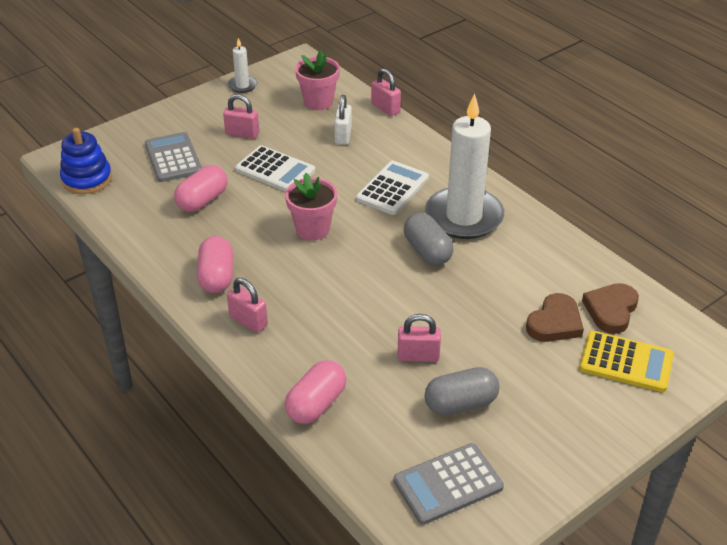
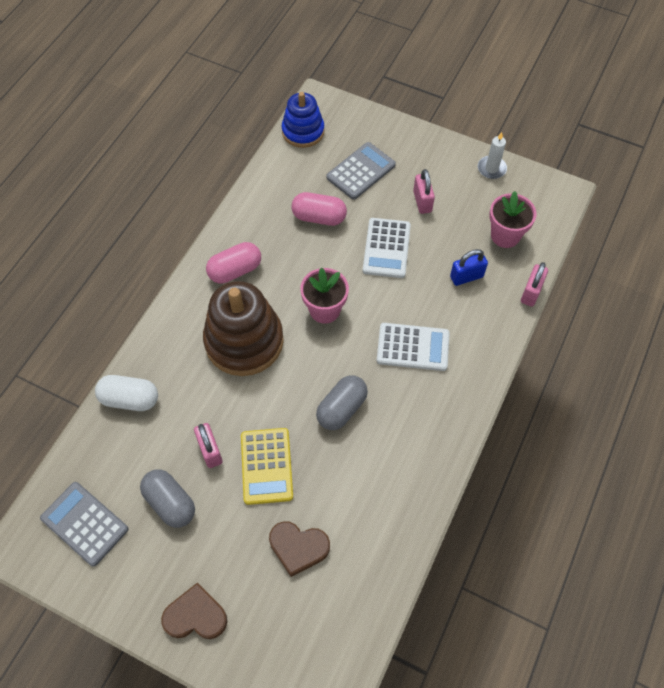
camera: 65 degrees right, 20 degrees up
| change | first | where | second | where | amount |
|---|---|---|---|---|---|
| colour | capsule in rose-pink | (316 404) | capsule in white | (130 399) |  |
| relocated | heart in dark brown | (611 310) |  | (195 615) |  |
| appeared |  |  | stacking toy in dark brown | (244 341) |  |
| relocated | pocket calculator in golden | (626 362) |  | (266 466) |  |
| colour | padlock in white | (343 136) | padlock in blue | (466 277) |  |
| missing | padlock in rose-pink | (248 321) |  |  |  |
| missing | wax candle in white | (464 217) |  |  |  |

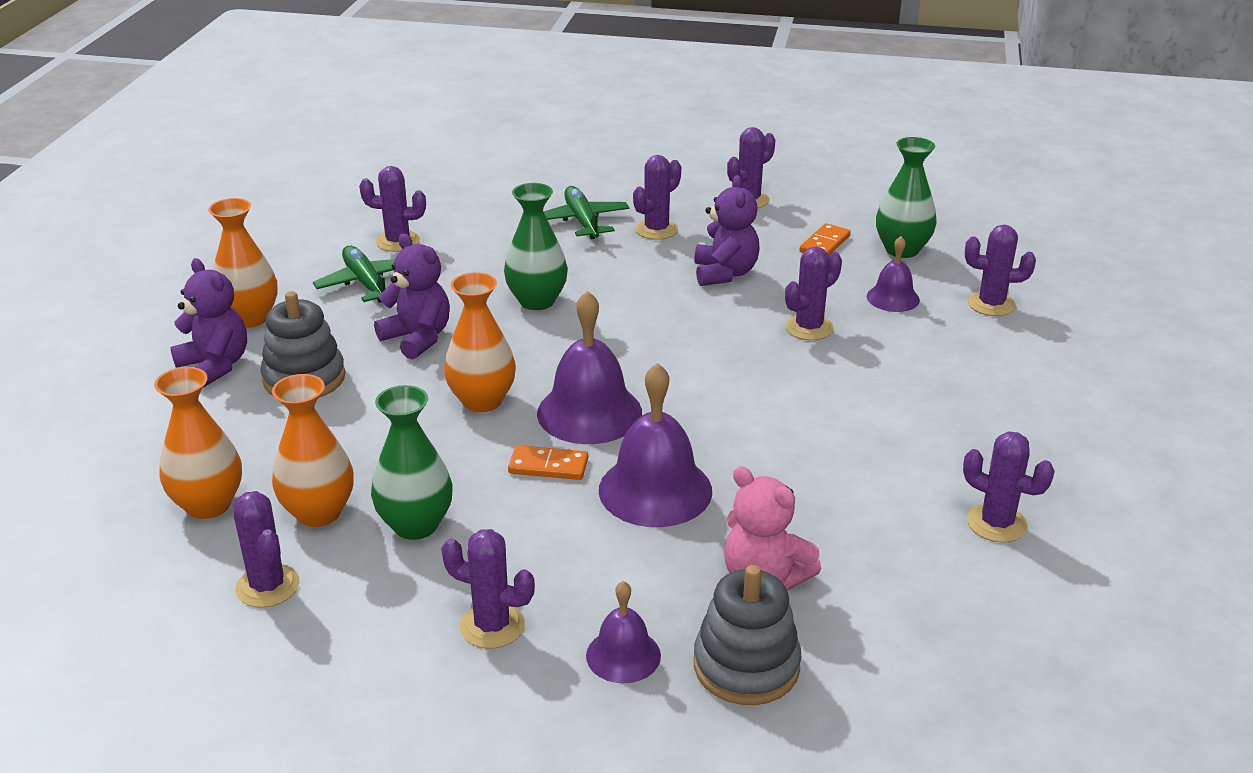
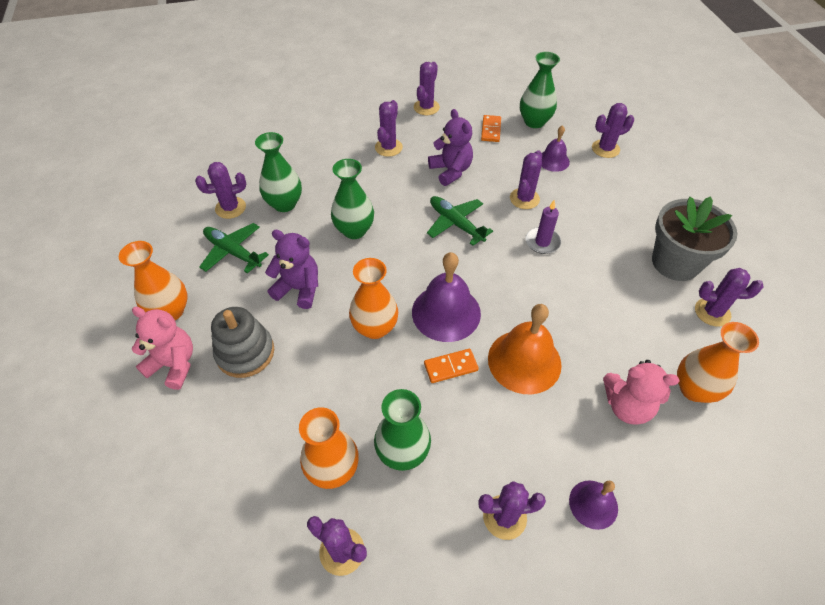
camera: 25 degrees left, 20 degrees up
| change | first | where | second | where | amount |
|---|---|---|---|---|---|
| colour | teddy in purple | (215 366) | teddy in rose-pink | (174 364) |  |
| appeared |  |  | vase in leaf-green | (284 204) |  |
| relocated | aeroplane in leaf-green | (582 221) |  | (456 224) |  |
| colour | bell in purple | (655 490) | bell in orange-coloured | (524 361) |  |
| appeared |  |  | wax candle in purple | (542 242) |  |
| appeared |  |  | potted plant in gray | (675 262) |  |
| relocated | vase in orange-coloured | (208 505) |  | (694 389) |  |
| missing | stacking toy in gray | (746 666) |  |  |  |

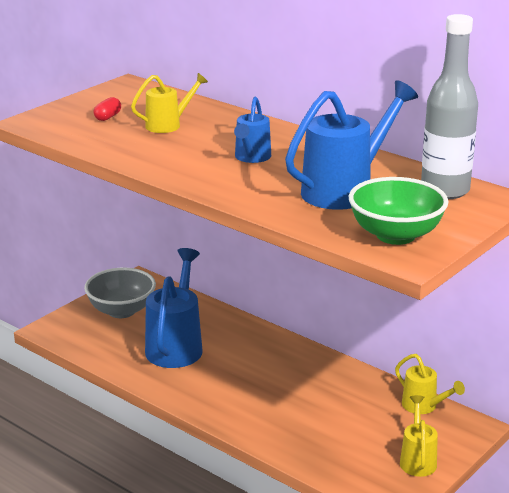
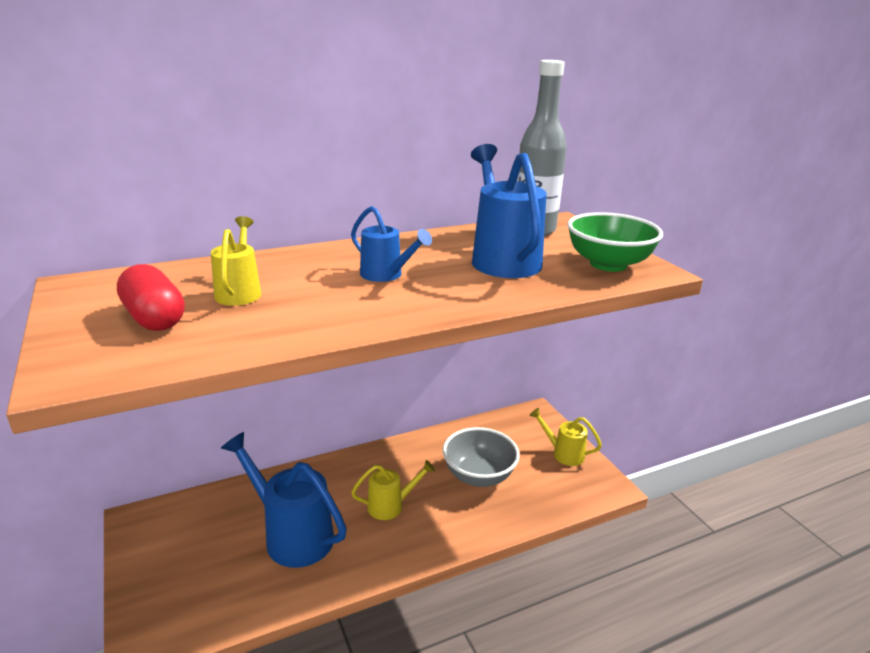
camera: 65 degrees left, 0 degrees up
| change | first | where | second | where | amount |
|---|---|---|---|---|---|
| size | capsule in crimson | (108 117) |  | (154 318) | x1.87 |
| relocated | sprinkling can in golden | (423 406) |  | (390 506) |  |
| relocated | bowl in gray | (121 311) |  | (478 476) |  |

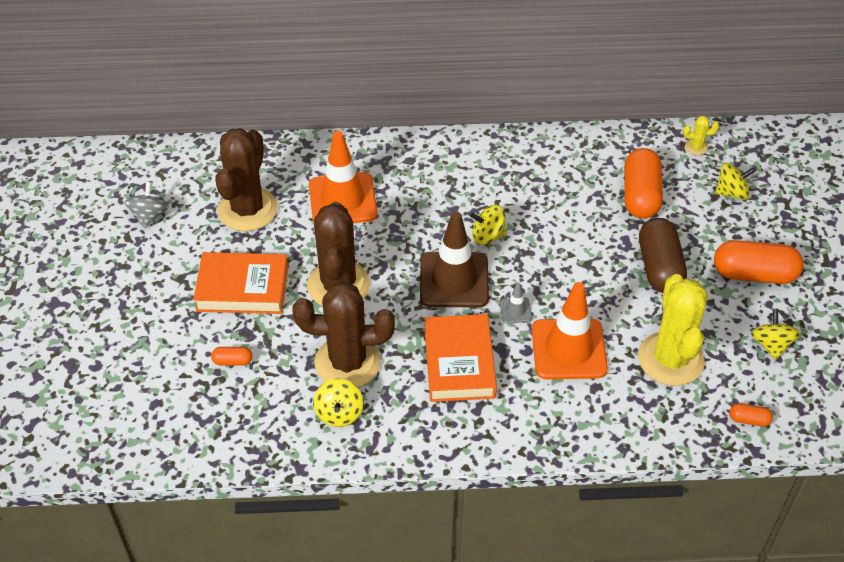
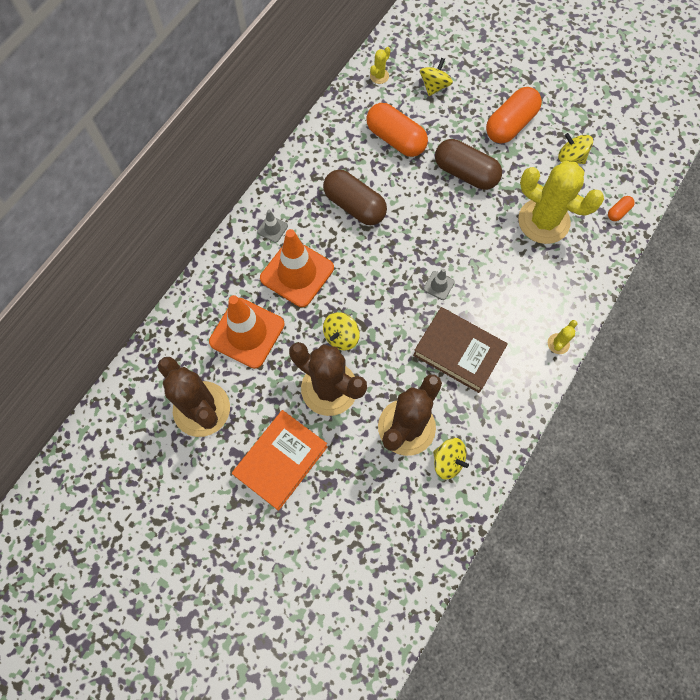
camera: 55 degrees left, 20 degrees up
| change | first | where | second | where | amount |
|---|---|---|---|---|---|
| appeared |  |  | traffic cone in gray | (272 229) |  |
| relocated | traffic cone in orange-coloured | (568 349) |  | (297 273) |  |
| appeared |  |  | capsule in dark brown | (354 206) |  |
| relocated | toy top in golden | (488 236) |  | (341 336) |  |
| colour | hardback in orange-coloured | (459 363) | hardback in dark brown | (458 352) |  |
| appeared |  |  | prickly plant in golden | (558 343) |  |
| missing | toy top in gray | (149 216) |  |  |  |
| missing | capsule in orange-coloured | (232 361) |  |  |  |
| missing | traffic cone in dark brown | (454 280) |  |  |  |

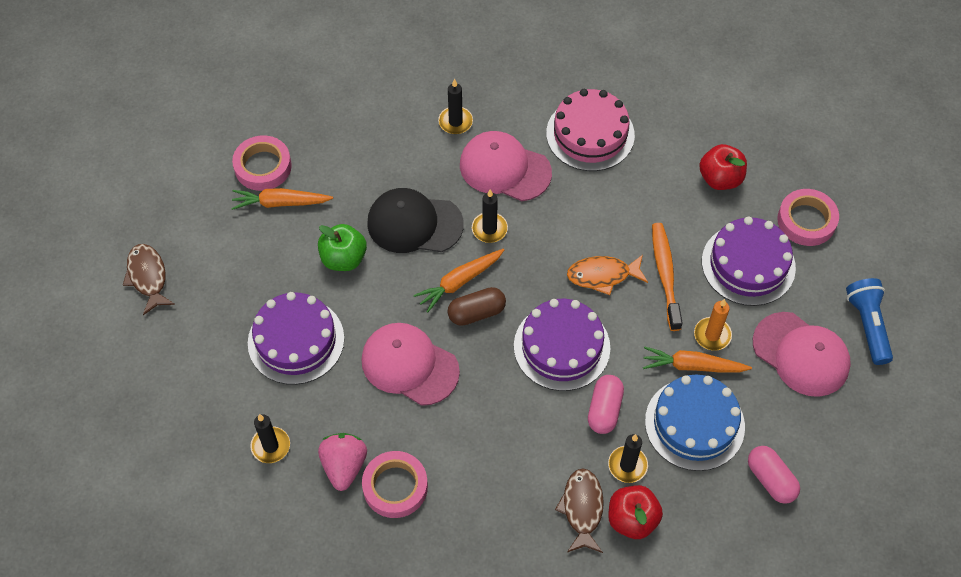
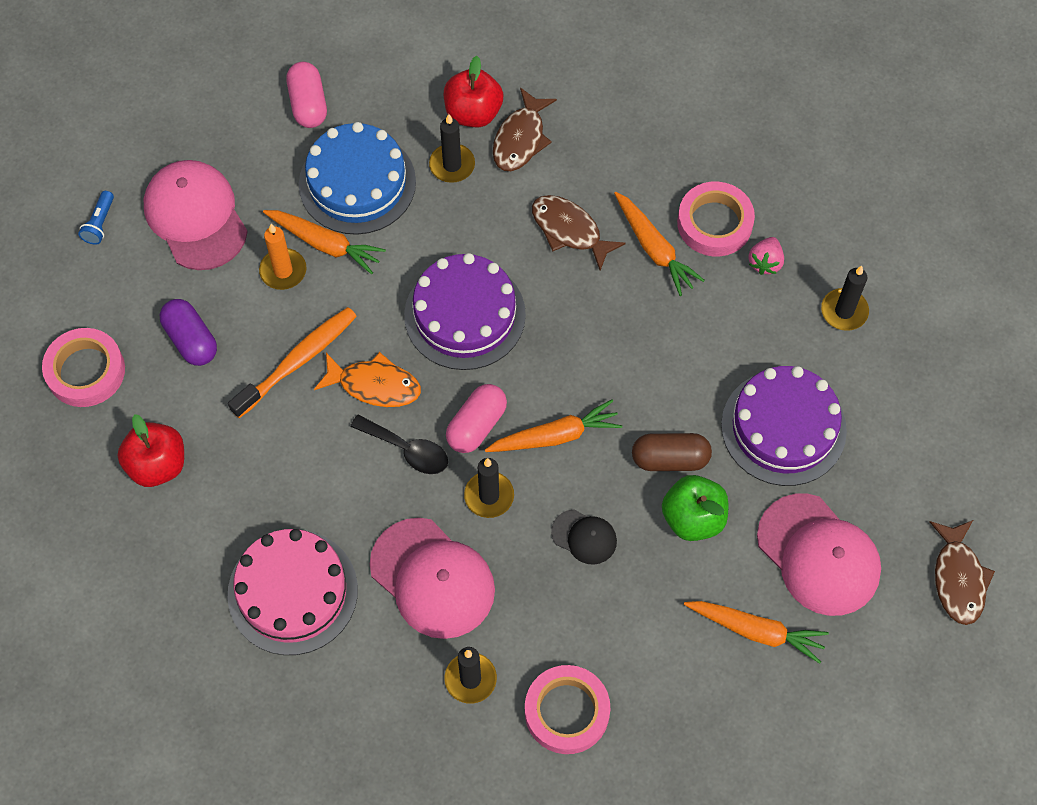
camera: 160 degrees left, 5 degrees up
| change | first | where | second | where | amount |
|---|---|---|---|---|---|
| size | pocket torch in blue | (867 325) |  | (100 223) | x0.54 |
| exchanged | gateau in purple | (748 264) | capsule in purple | (191 340) |  |
| spun | toothbrush in orange-coloured | (665 274) |  | (298 361) | 150 degrees counterclockwise |
| appeared |  |  | teaspoon in jet-black | (407 450) |  |
| relocated | capsule in rose-pink | (604 410) |  | (476 425) |  |
| relocated | tape in rose-pink | (263 166) |  | (567 712) |  |
| appeared |  |  | toy fish in dark brown | (570 230) |  |
| size | baseball cap in jet-black | (414 224) |  | (584 537) | x0.50 |
| appeared |  |  | carrot in orange-coloured | (654 248) |  |
| relocated | capsule in dark brown | (476 313) |  | (670 459) |  |
| size | berry in rose-pink | (344 466) |  | (765 262) | x0.63 |
| relocated | baseball cap in rose-pink | (409 365) |  | (818 555) |  |

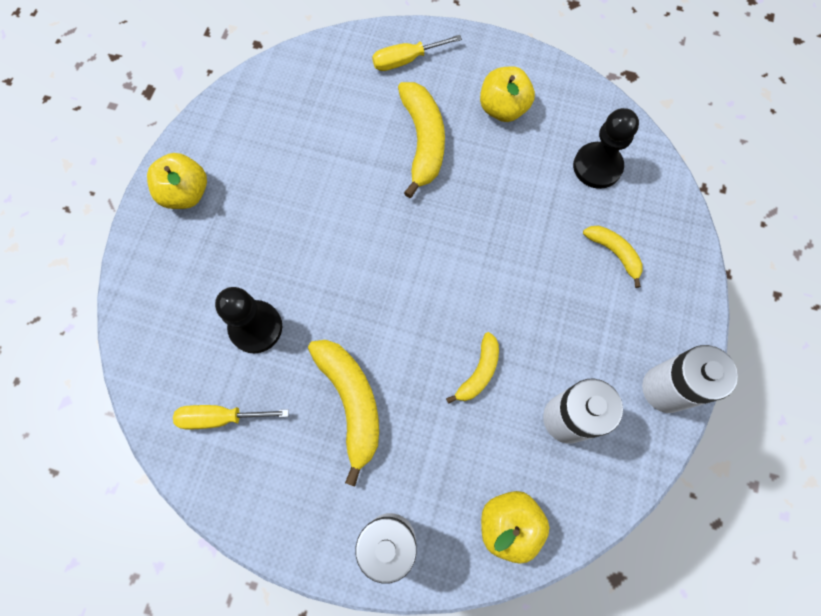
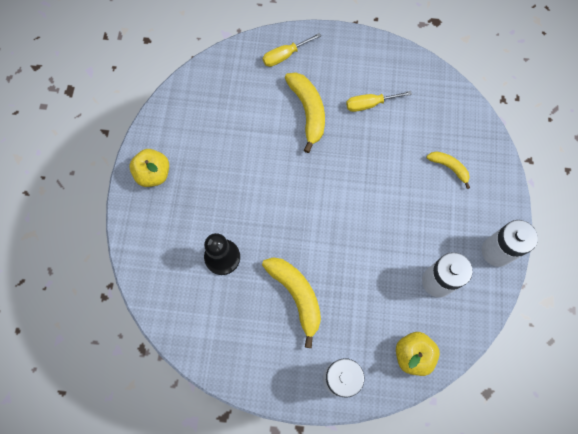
camera: 10 degrees left, 0 degrees up
| change | first | where | second | where | amount |
|---|---|---|---|---|---|
| relocated | hand screwdriver in golden | (220 417) |  | (369 104) |  |
| missing | banana in golden | (479 372) |  |  |  |
| missing | toy apple in golden | (503 108) |  |  |  |
| missing | pawn in jet-black | (597 166) |  |  |  |

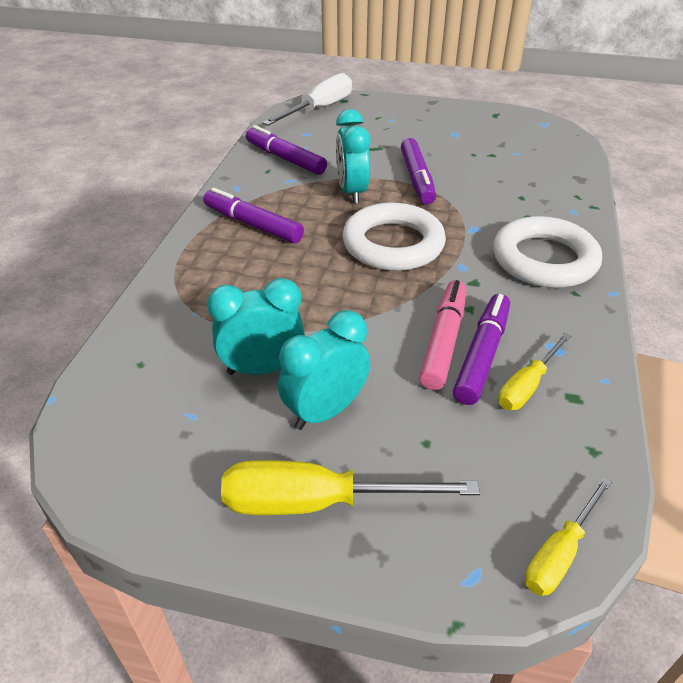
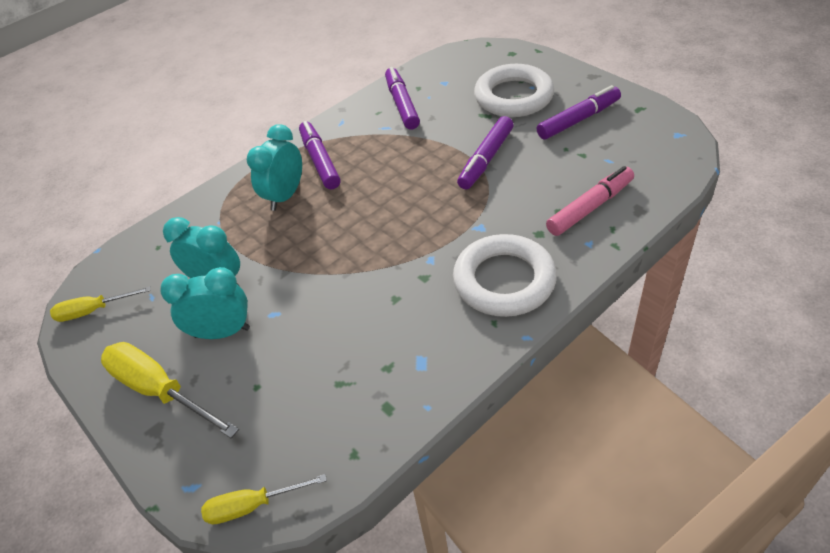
camera: 40 degrees right, 5 degrees up
| change | first | where | second | where | amount |
|---|---|---|---|---|---|
| relocated | hand screwdriver in golden | (527 386) |  | (93 311) |  |
| relocated | clock in aqua | (352 192) |  | (285 196) |  |
| relocated | ring in white | (393 244) |  | (513 97) |  |
| relocated | marker pen in purple | (482 355) |  | (578 120) |  |
| relocated | marker pen in rose-pink | (443 341) |  | (590 207) |  |
| missing | hand screwdriver in white | (319 109) |  |  |  |

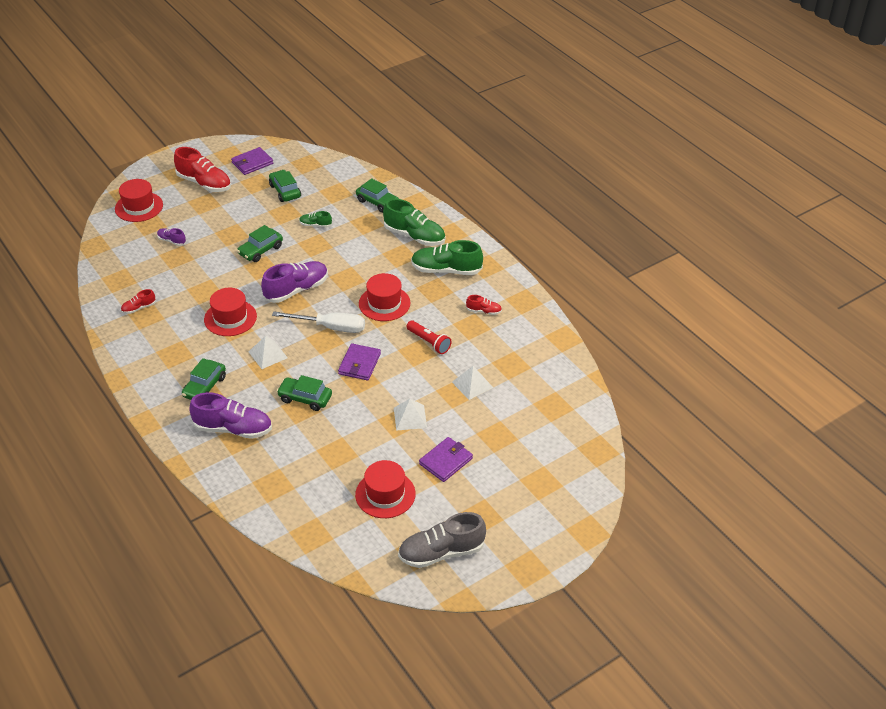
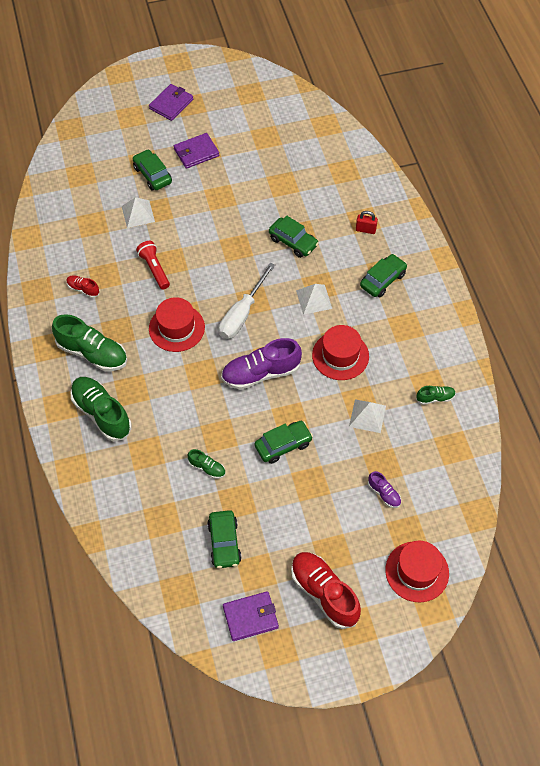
camera: 160 degrees left, 15 degrees up
| change | first | where | second | where | amount |
|---|---|---|---|---|---|
| relocated | toy car in leaf-green | (377 202) |  | (152 175) |  |
| relocated | card wallet in purple | (359 364) |  | (171 104) |  |
| spun | hand screwdriver in white | (330 327) |  | (242 314) | 90 degrees counterclockwise |
| relocated | pyramid in white | (410 417) |  | (367 416) |  |
| exchanged | sneaker in purple | (233 429) | padlock in crimson | (365 230) |  |
| colour | sneaker in crimson | (139 308) | sneaker in leaf-green | (435 398) |  |
| missing | top hat in crimson | (385 494) |  |  |  |
| missing | sneaker in gray | (441 552) |  |  |  |

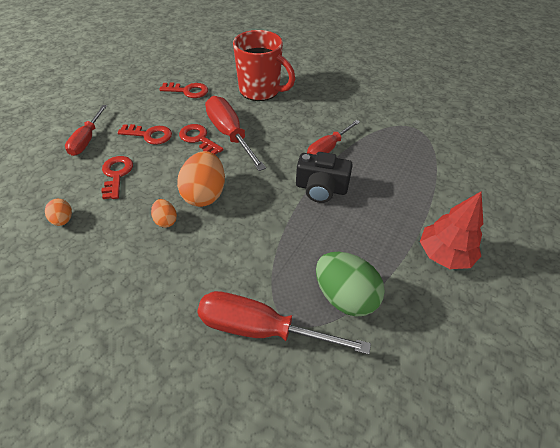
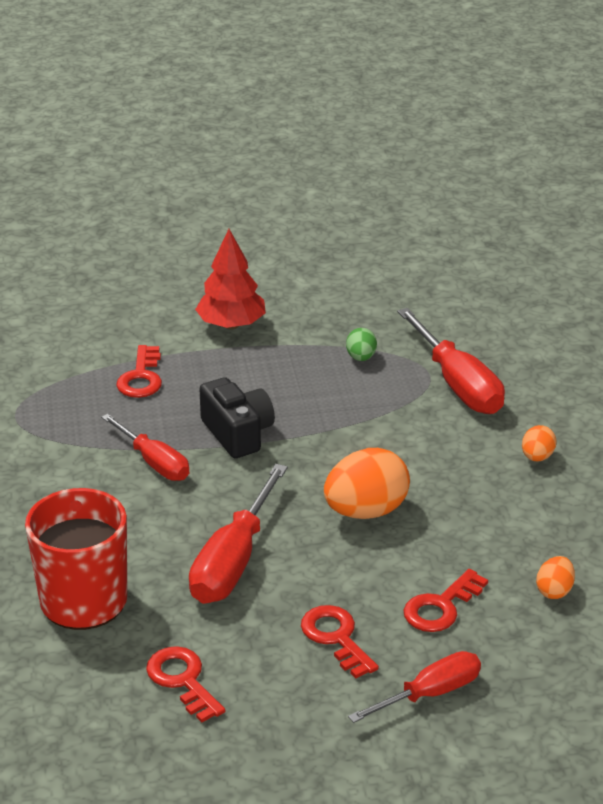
camera: 130 degrees left, 15 degrees down
| change | first | where | second | where | amount |
|---|---|---|---|---|---|
| spun | hand screwdriver in crimson | (328 148) |  | (154 462) | 45 degrees clockwise |
| relocated | door key in crimson | (198 139) |  | (141 378) |  |
| size | egg in leaf-green | (345 296) |  | (361 357) | x0.50 |
| relocated | egg in orange-coloured | (166 220) |  | (537 457) |  |

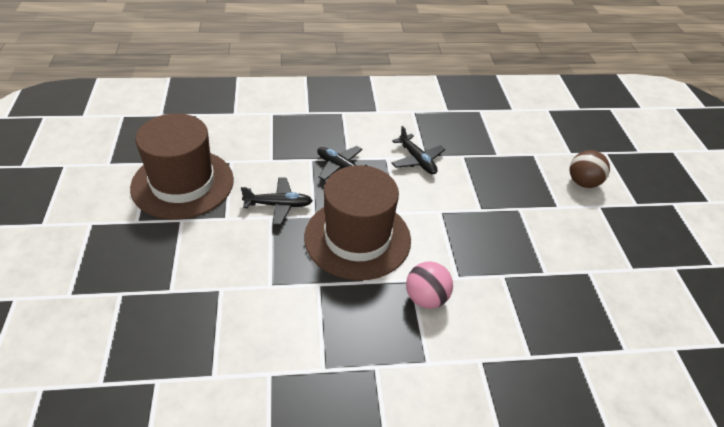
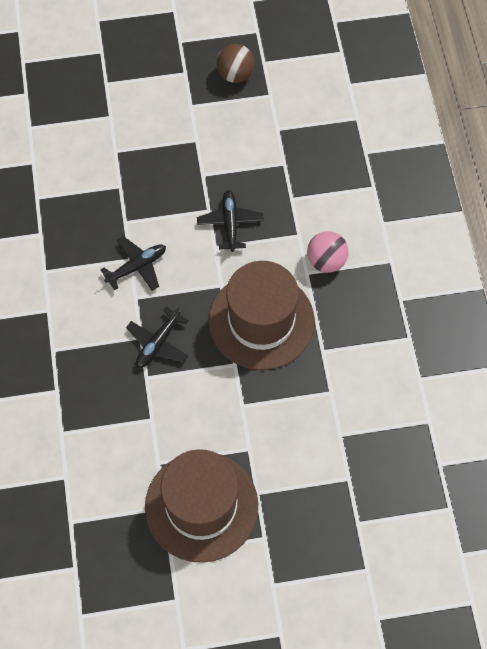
camera: 90 degrees left, 20 degrees up
| change | first | where | second | where | amount |
|---|---|---|---|---|---|
| relocated | aeroplane in jet-black | (278 205) |  | (230 223) |  |
| relocated | ball in dark brown | (583 182) |  | (235 74) |  |

